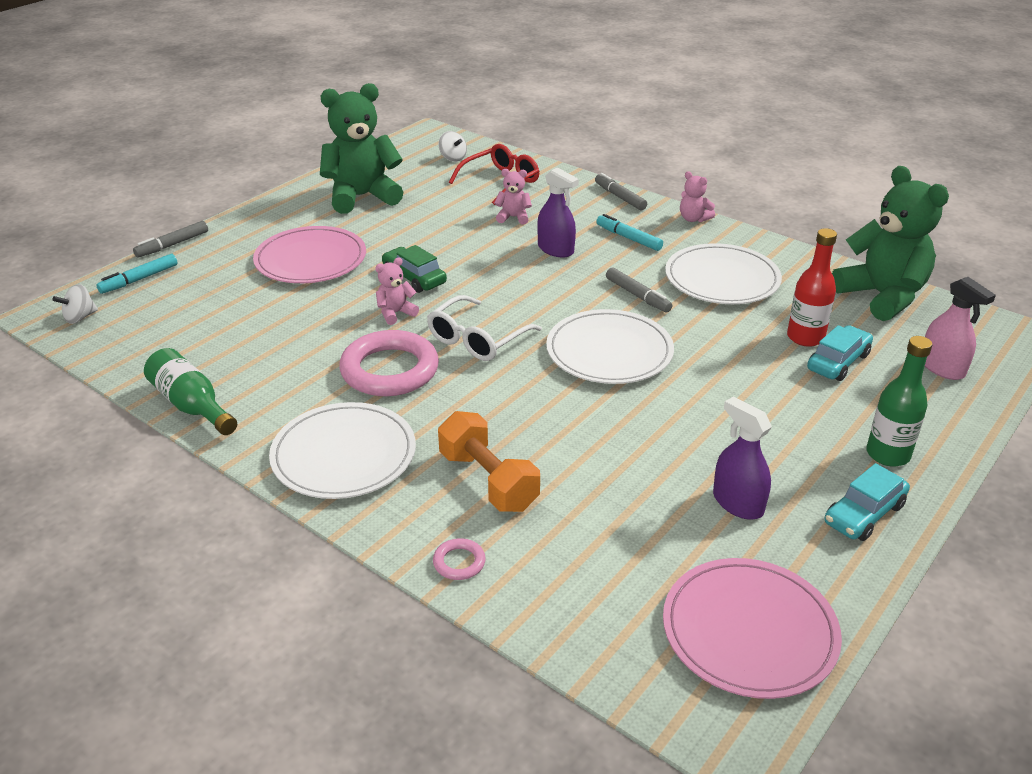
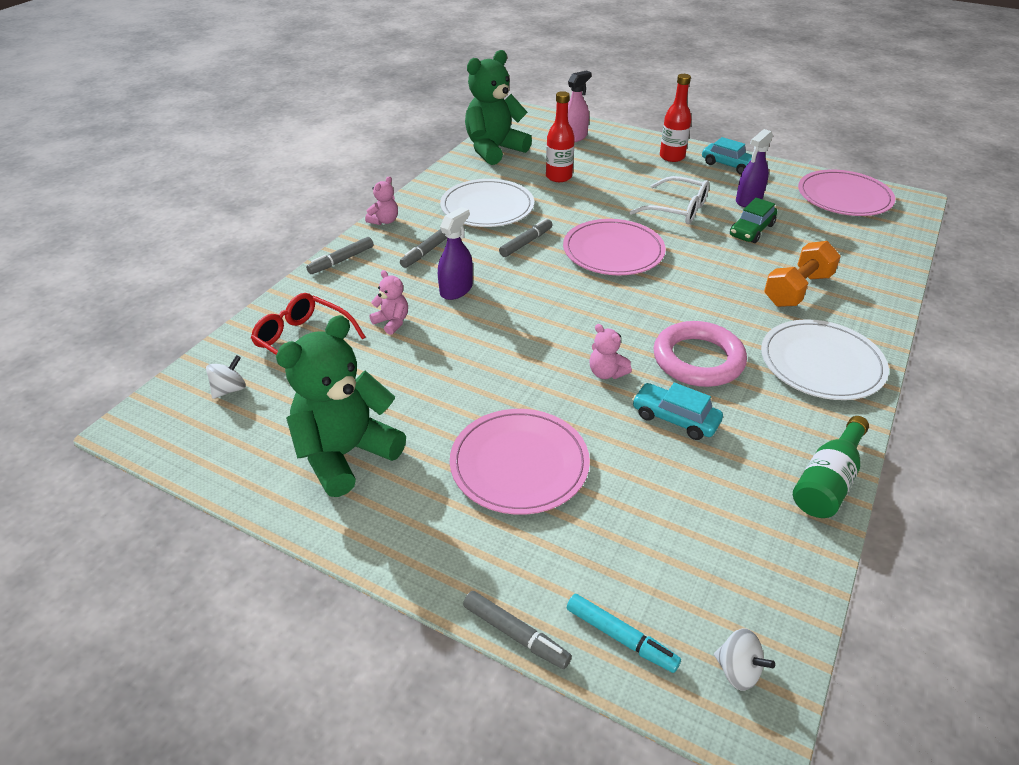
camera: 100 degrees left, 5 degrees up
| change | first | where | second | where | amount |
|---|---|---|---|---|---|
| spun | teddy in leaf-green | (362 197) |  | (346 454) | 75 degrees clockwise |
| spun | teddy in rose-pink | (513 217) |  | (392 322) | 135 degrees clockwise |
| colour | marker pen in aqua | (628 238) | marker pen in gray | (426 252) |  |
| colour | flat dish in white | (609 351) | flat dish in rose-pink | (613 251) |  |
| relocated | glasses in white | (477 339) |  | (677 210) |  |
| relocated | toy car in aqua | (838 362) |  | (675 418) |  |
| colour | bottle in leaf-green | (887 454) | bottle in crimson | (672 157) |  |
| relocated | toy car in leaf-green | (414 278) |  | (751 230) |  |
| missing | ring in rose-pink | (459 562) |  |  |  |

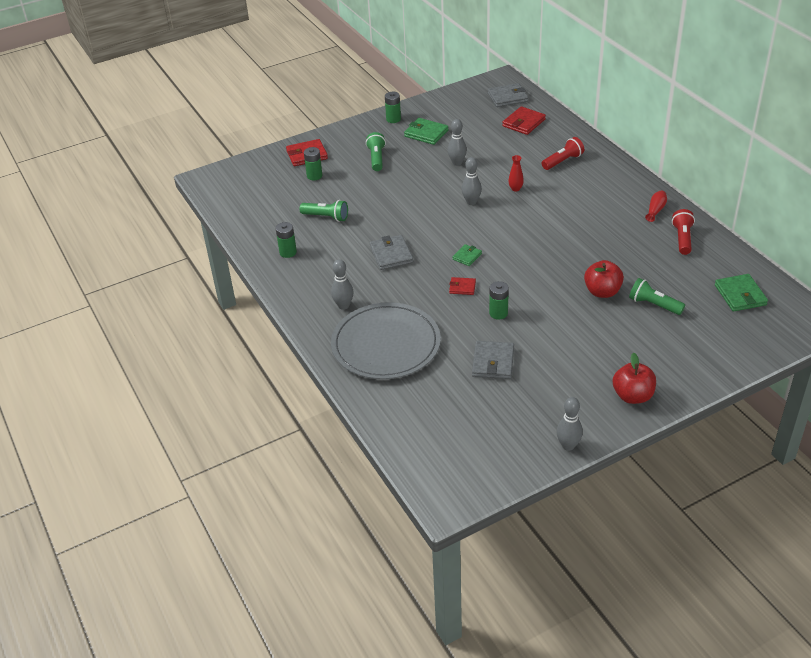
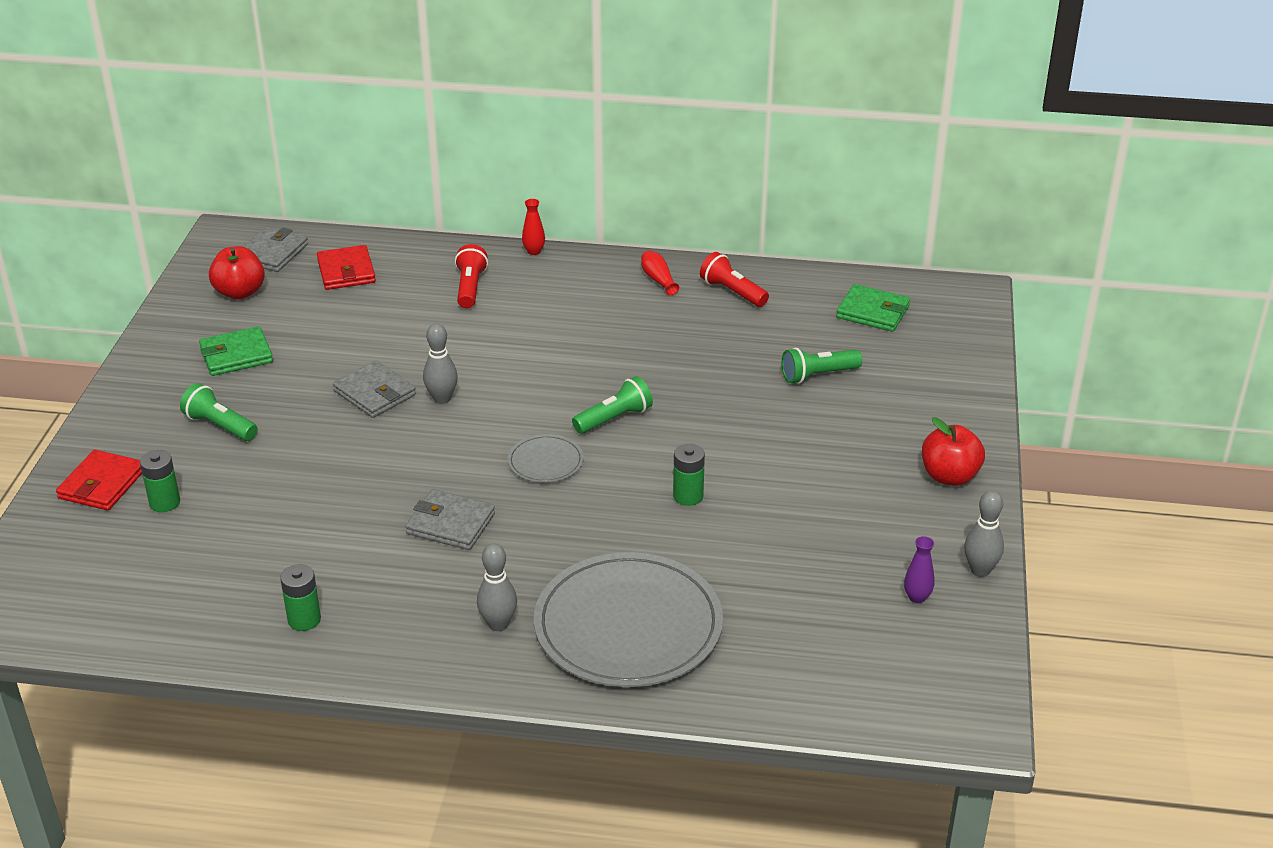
camera: 55 degrees left, 5 degrees down
| change | first | where | second | where | amount |
|---|---|---|---|---|---|
| relocated | toy apple in crimson | (602 292) |  | (240 292) |  |
| relocated | card wallet in gray | (493 362) |  | (375 393) |  |
| exchanged | card wallet in leaf-green | (467 256) | flat dish in gray | (545 462) |  |
| relocated | vase in crimson | (515 189) |  | (534 251) |  |
| relocated | pocket torch in leaf-green | (326 217) |  | (614 419) |  |
| appeared |  |  | vase in purple | (917 597) |  |
| missing | power cell in leaf-green | (393 119) |  |  |  |
| missing | tenpin in gray | (457 163) |  |  |  |
| missing | card wallet in crimson | (462 287) |  |  |  |

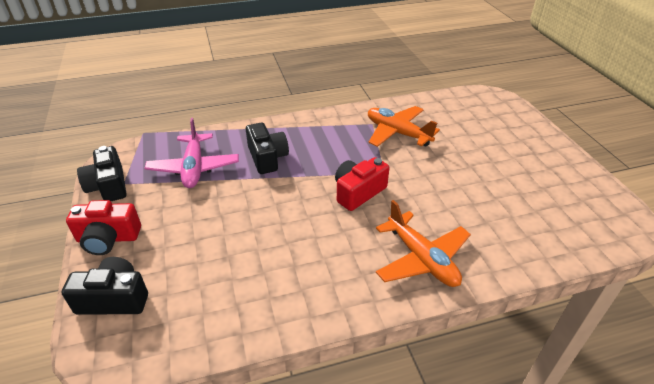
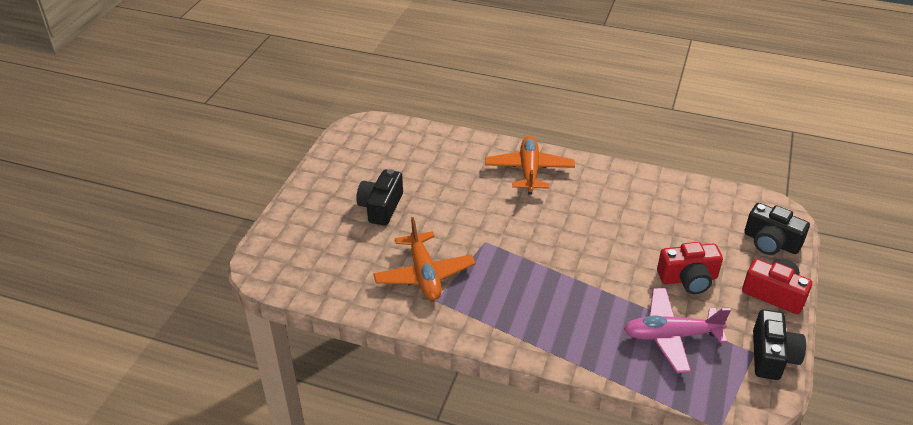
camera: 145 degrees left, 0 degrees up
| change | first | where | second | where | amount |
|---|---|---|---|---|---|
| relocated | compact camera in jet-black | (267 158) |  | (381 207) |  |
| spun | aeroplane in rose-pink | (194 168) |  | (671 336) | 120 degrees counterclockwise |
| relocated | compact camera in crimson | (358 192) |  | (688 279) |  |

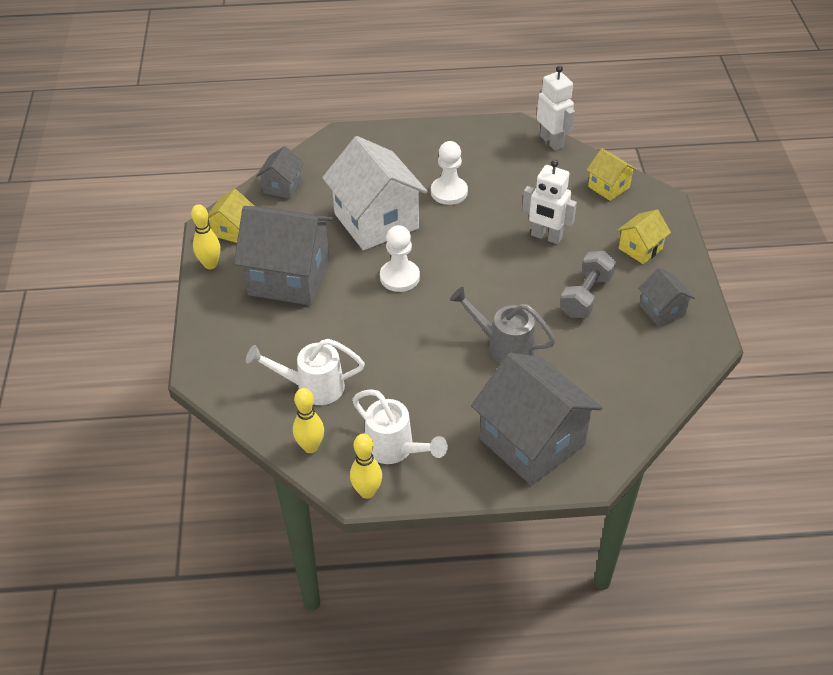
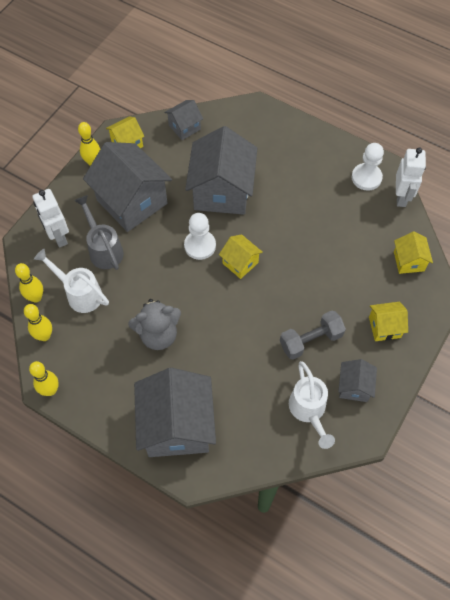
camera: 35 degrees right, 15 degrees up
| change | first | where | second | where | amount |
|---|---|---|---|---|---|
| appeared |  |  | tenpin in golden | (36 297) |  |
| relocated | robot in white | (546 237) |  | (58 237) |  |
| relocated | sprinkling can in gray | (503 345) |  | (103 249) |  |
| appeared |  |  | teddy in gray | (158 334) |  |
| colour | cottage in white | (376 221) | cottage in gray | (222 191) |  |
| appeared |  |  | cottage in golden | (240 263) |  |
| relocated | sprinkling can in white | (395 449) |  | (309 411) |  |
| relocated | pawn in white | (449 192) |  | (366 178) |  |

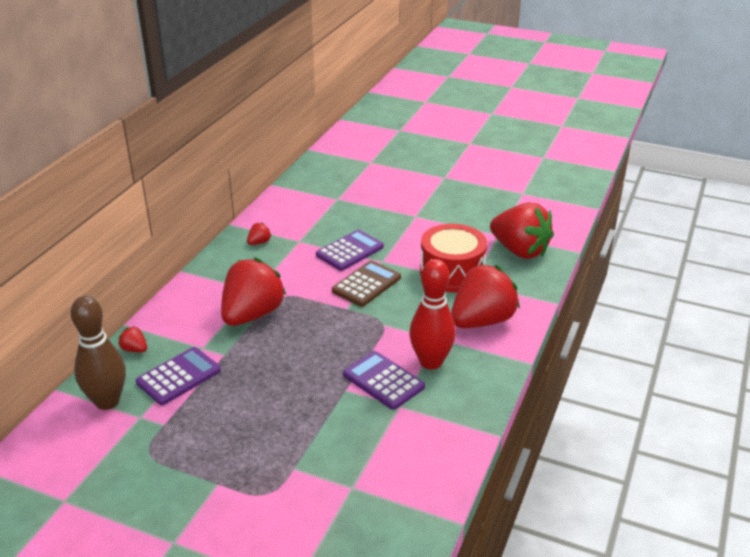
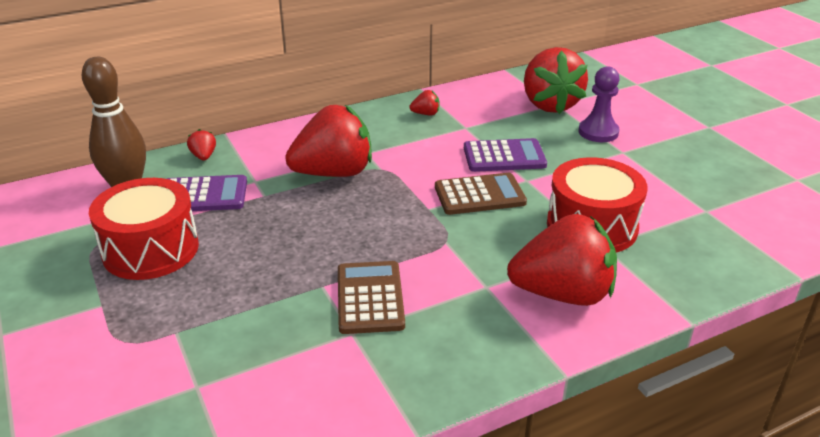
camera: 40 degrees right, 0 degrees up
| change | first | where | second | where | amount |
|---|---|---|---|---|---|
| appeared |  |  | toy drum in crimson | (151 249) |  |
| colour | pocket calculator in purple | (383 381) | pocket calculator in dark brown | (370 298) |  |
| relocated | berry in crimson | (519 251) |  | (550 104) |  |
| appeared |  |  | pawn in purple | (598 132) |  |
| missing | tenpin in crimson | (431 362) |  |  |  |

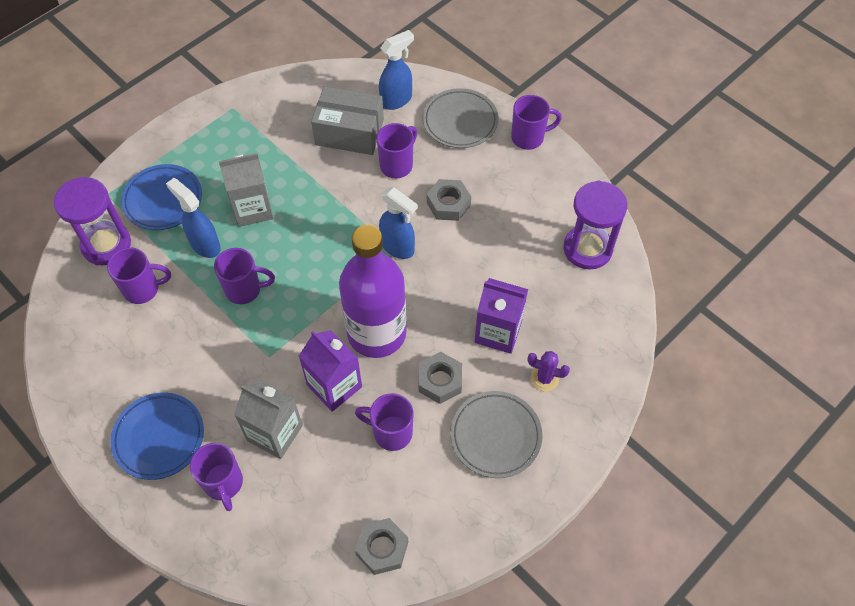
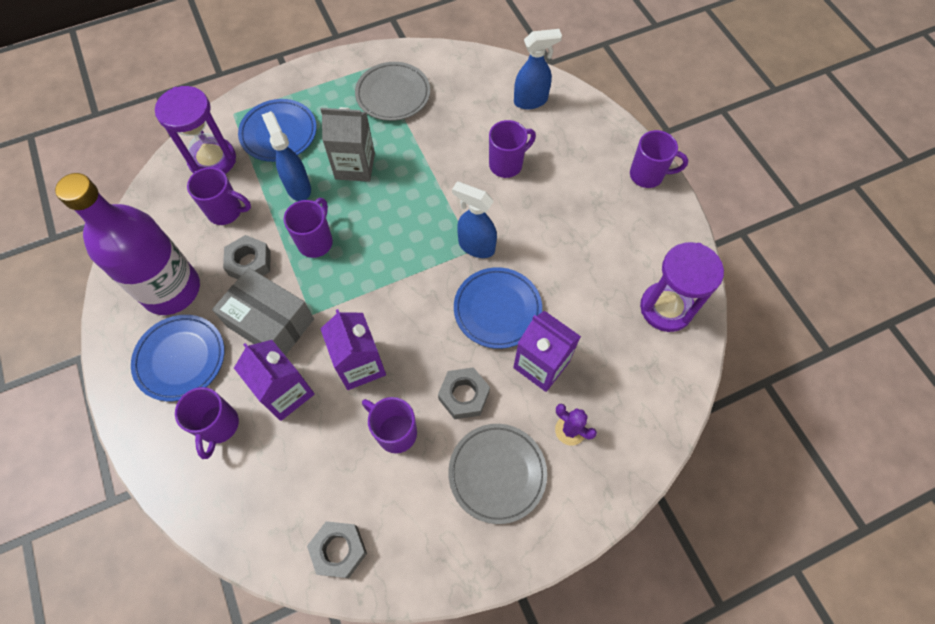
camera: 20 degrees right, 5 degrees up
| change | first | where | second | where | amount |
|---|---|---|---|---|---|
| relocated | bottle in purple | (377 333) |  | (171 290) |  |
| relocated | parcel in gray | (349 132) |  | (270 323) |  |
| relocated | hex nut in gray | (448 204) |  | (249 263) |  |
| colour | milk carton in gray | (275 433) | milk carton in purple | (286 392) |  |
| spun | coffee mug in purple | (244 290) |  | (316 241) | 90 degrees counterclockwise |
| relocated | flat dish in gray | (460 121) |  | (393 94) |  |
| spun | spray cleaner in blue | (398 247) |  | (475 246) | 150 degrees clockwise |
| appeared |  |  | flat dish in blue | (497 309) |  |

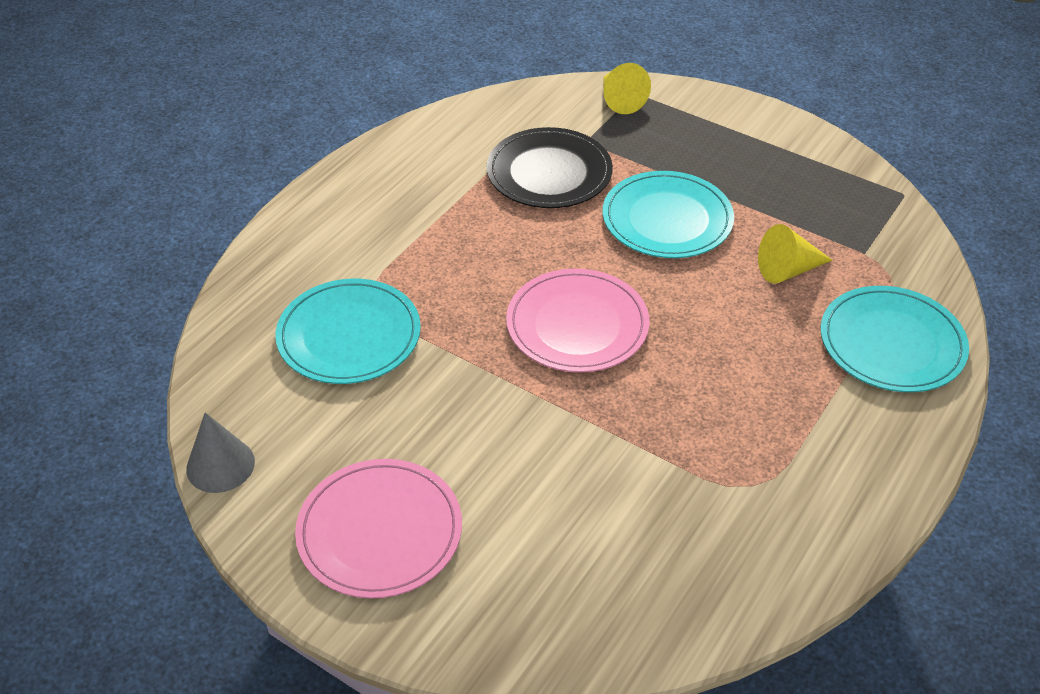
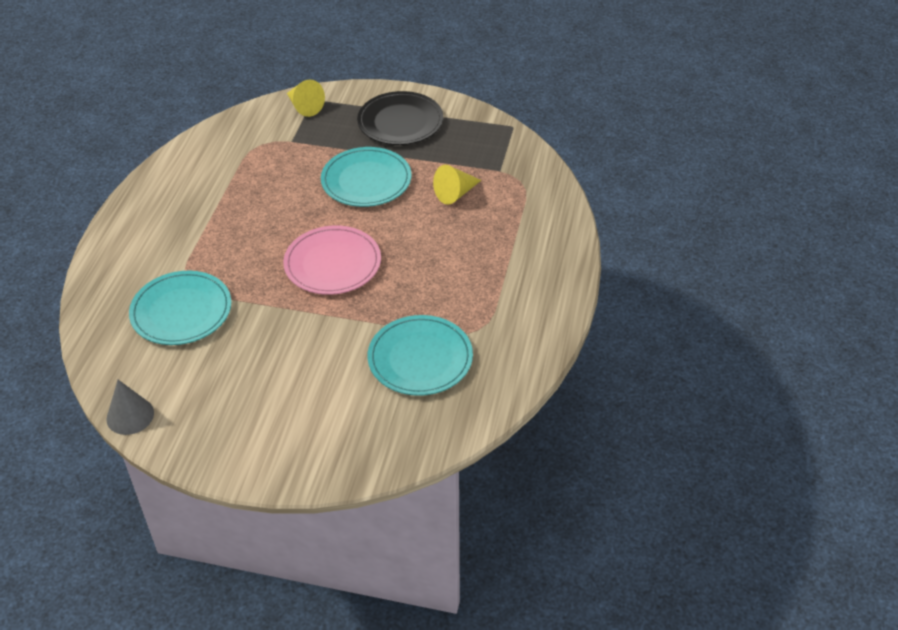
camera: 20 degrees left, 0 degrees up
| change | first | where | second | where | amount |
|---|---|---|---|---|---|
| relocated | flat dish in jet-black | (549 173) |  | (400 122) |  |
| relocated | flat dish in aqua | (892 343) |  | (420 358) |  |
| missing | flat dish in rose-pink | (380 531) |  |  |  |

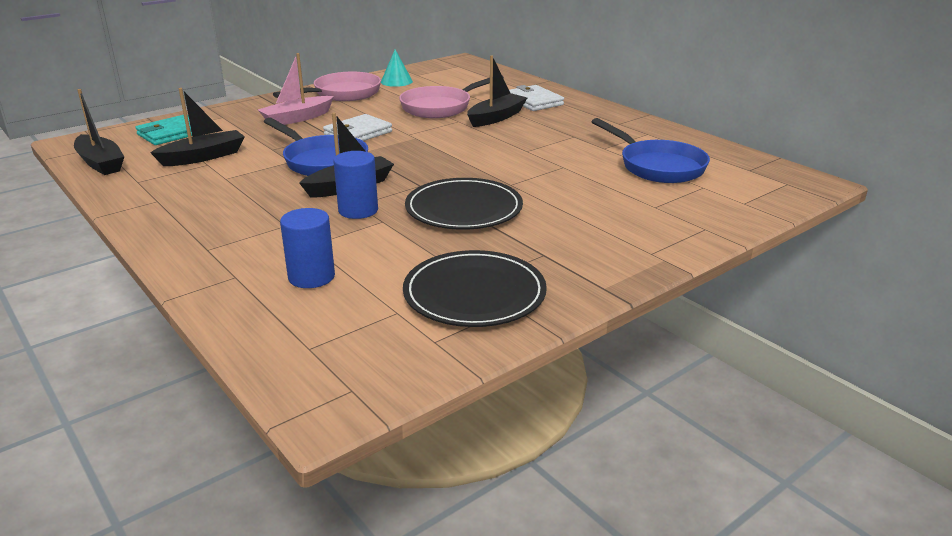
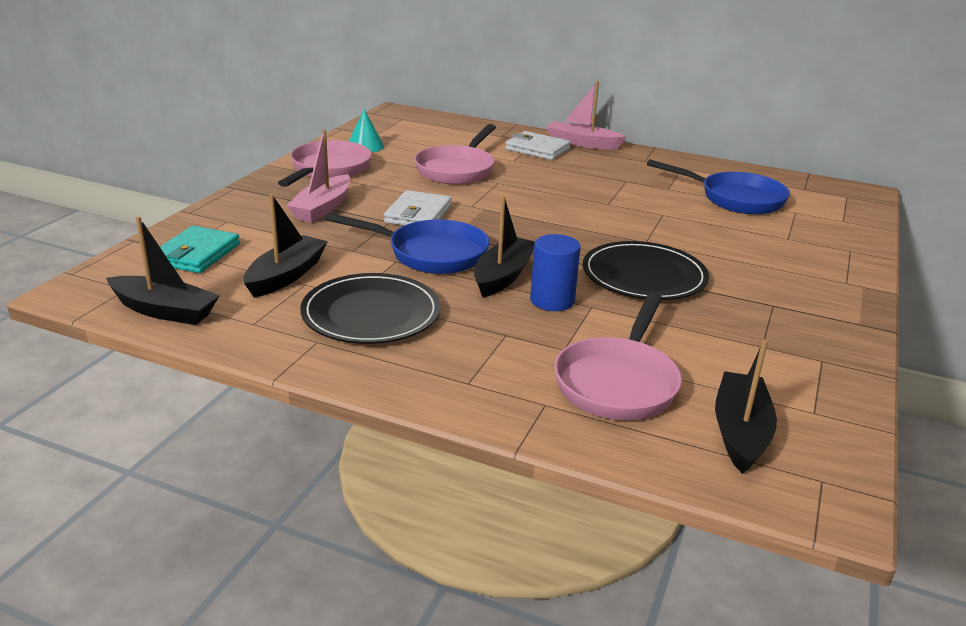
camera: 30 degrees left, 0 degrees up
| change | first | where | second | where | amount |
|---|---|---|---|---|---|
| relocated | flat dish in jet-black | (474 293) |  | (371 314) |  |
| appeared |  |  | boat in rose-pink | (582 143) |  |
| exchanged | cylinder shape in blue | (311 277) | skillet in rose-pink | (618 382) |  |
| relocated | boat in jet-black | (496 117) |  | (740 432) |  |

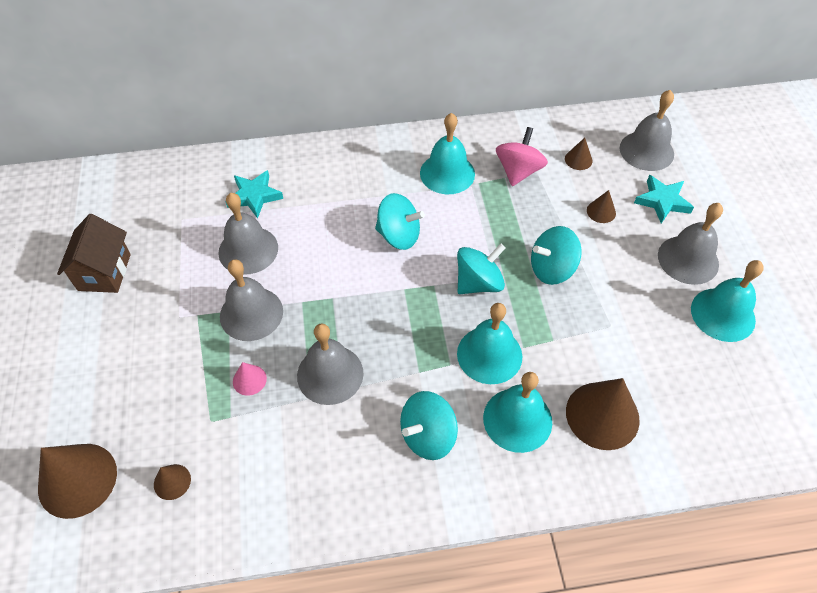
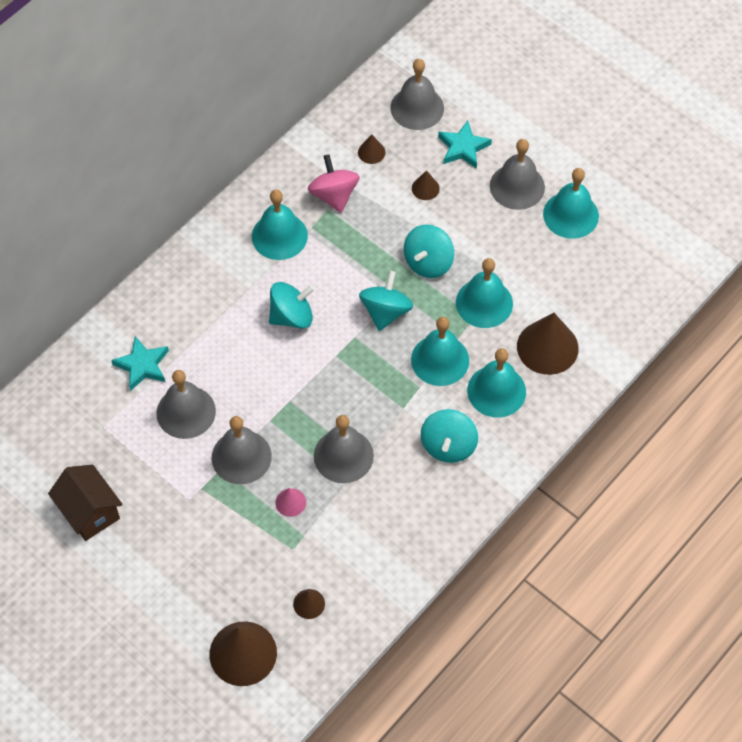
camera: 40 degrees left, 5 degrees up
| change | first | where | second | where | amount |
|---|---|---|---|---|---|
| appeared |  |  | bell in aqua | (484 303) |  |

